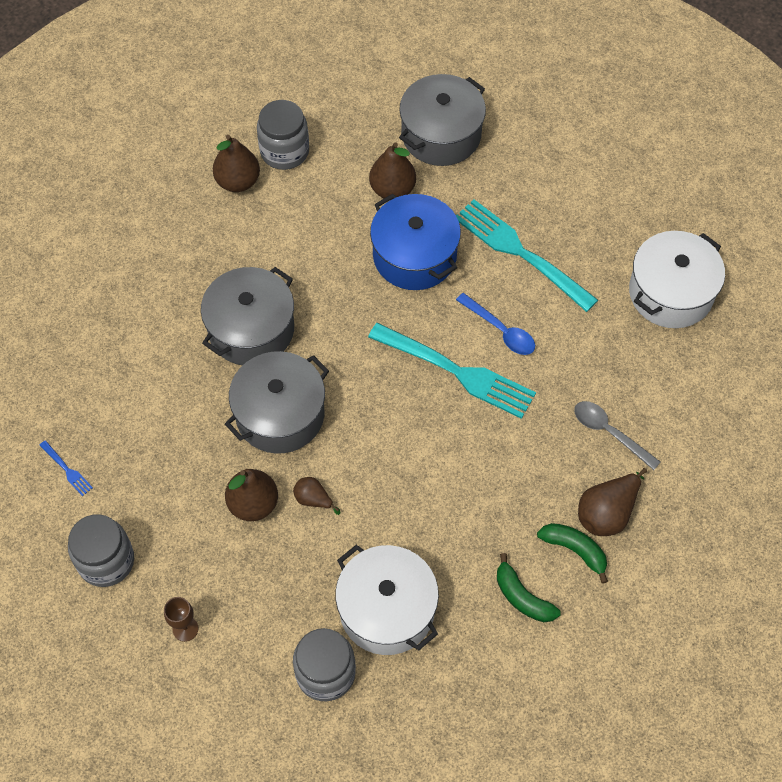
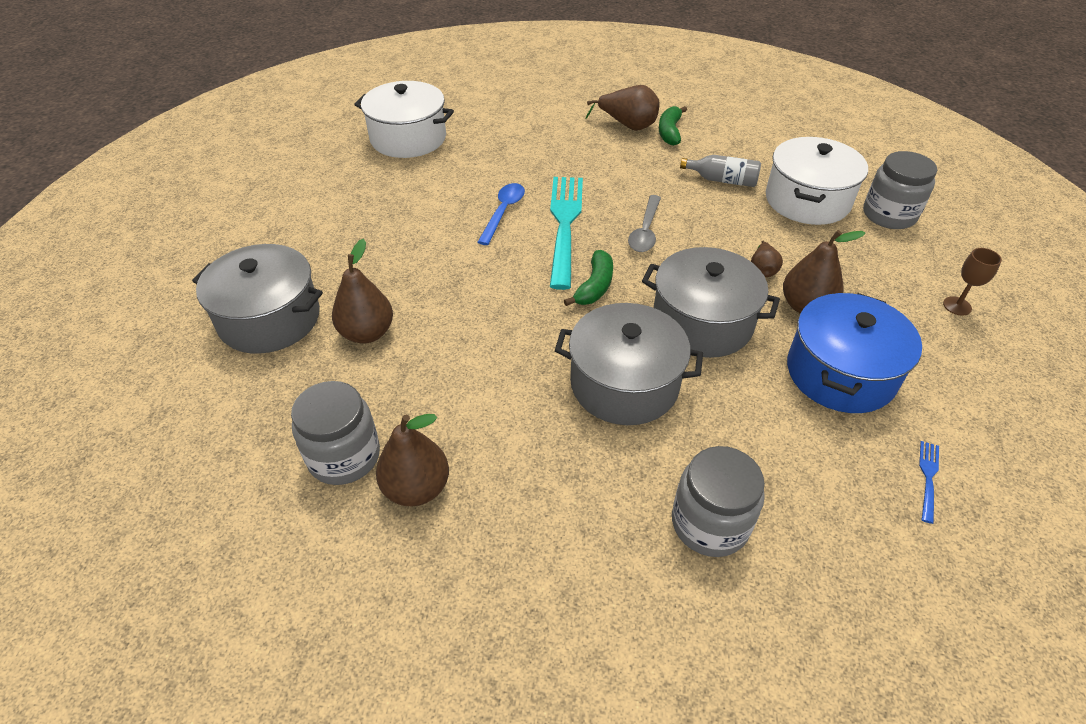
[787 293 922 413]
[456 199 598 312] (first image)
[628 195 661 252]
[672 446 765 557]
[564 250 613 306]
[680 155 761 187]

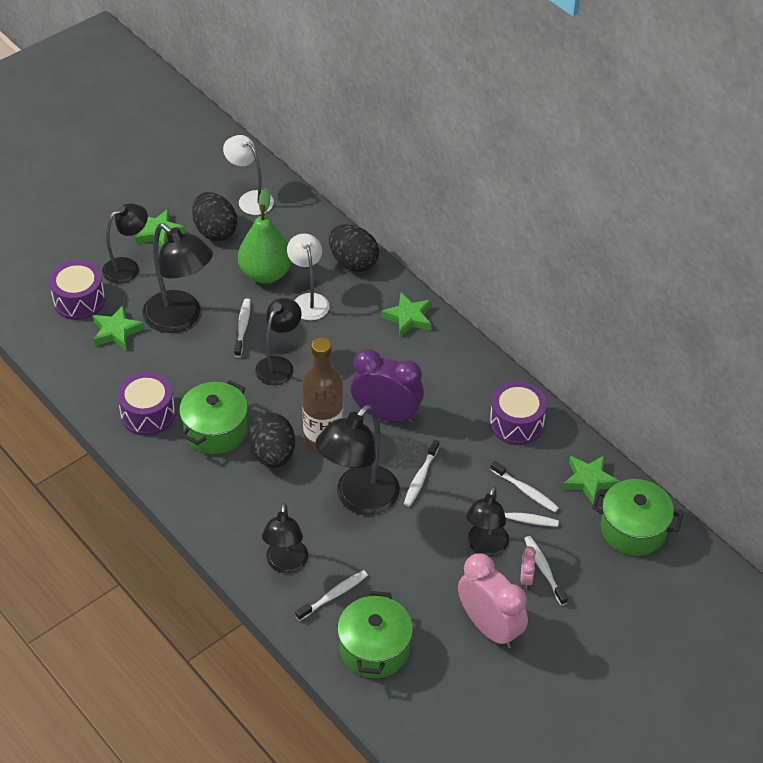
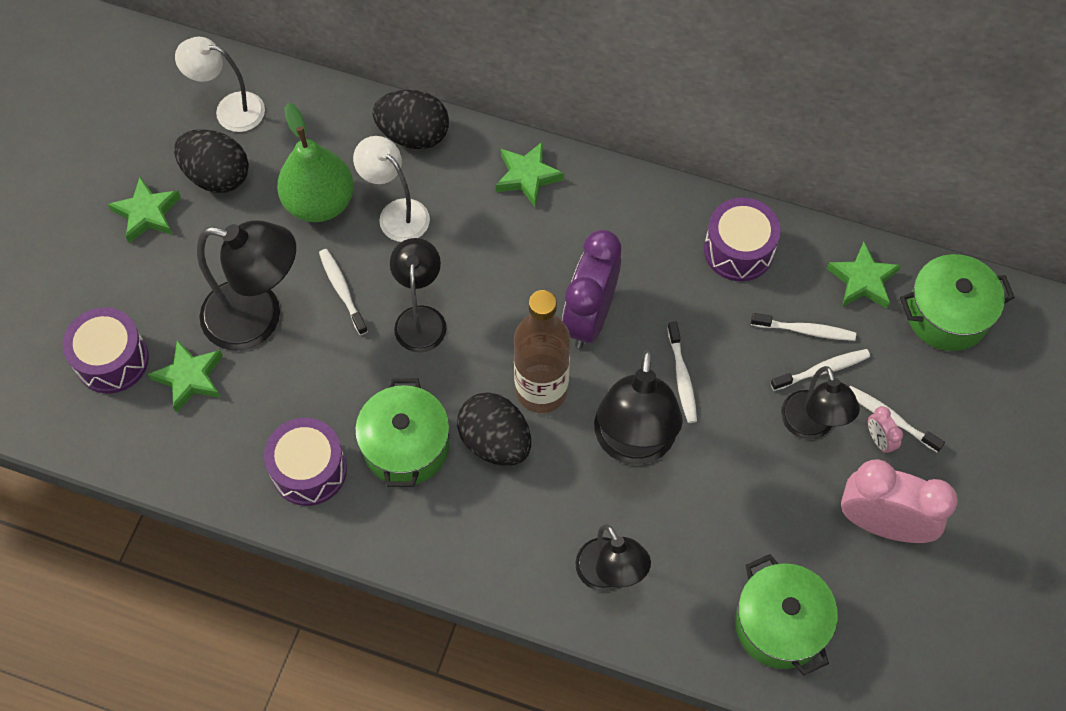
[102 203 148 284] (first image)
[562 230 621 348]
[295 570 368 621] (first image)

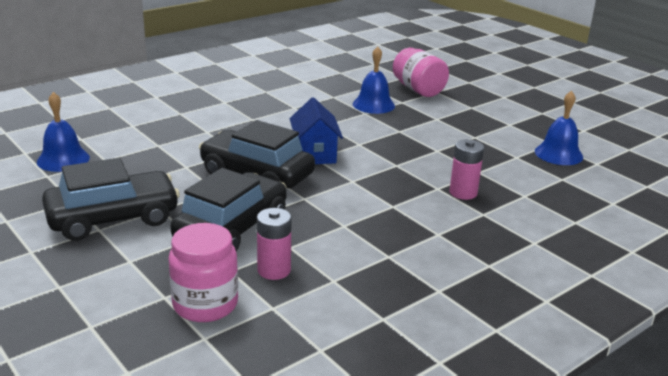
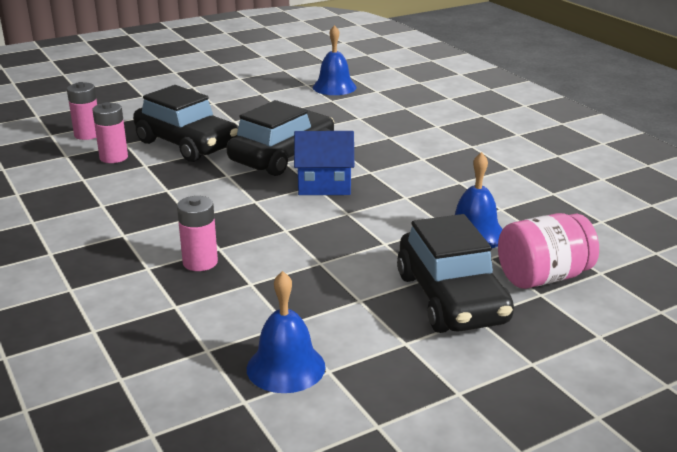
[397 214 514 333]
[67 82 97 140]

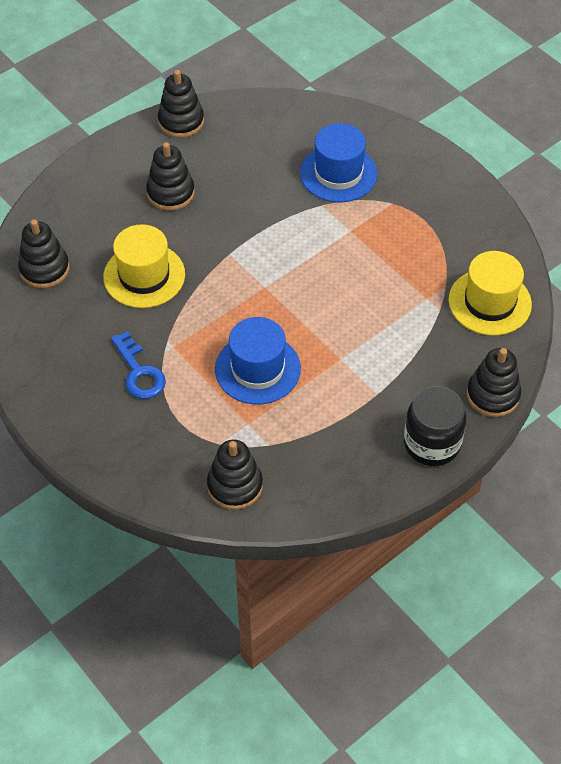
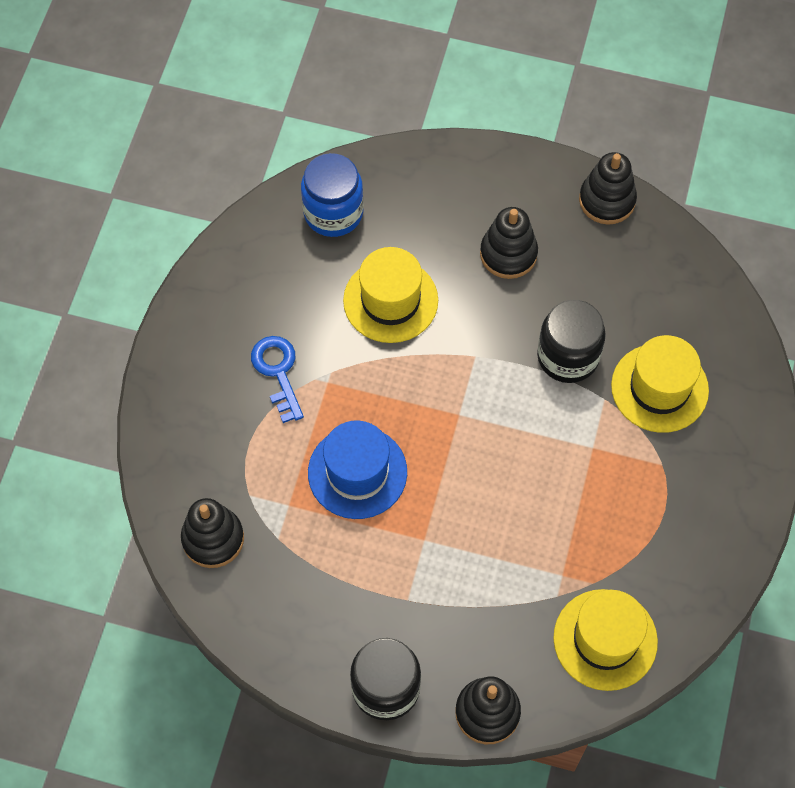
[611 335 709 433]
[301 153 364 237]
[251 336 304 423]
[537 300 606 383]

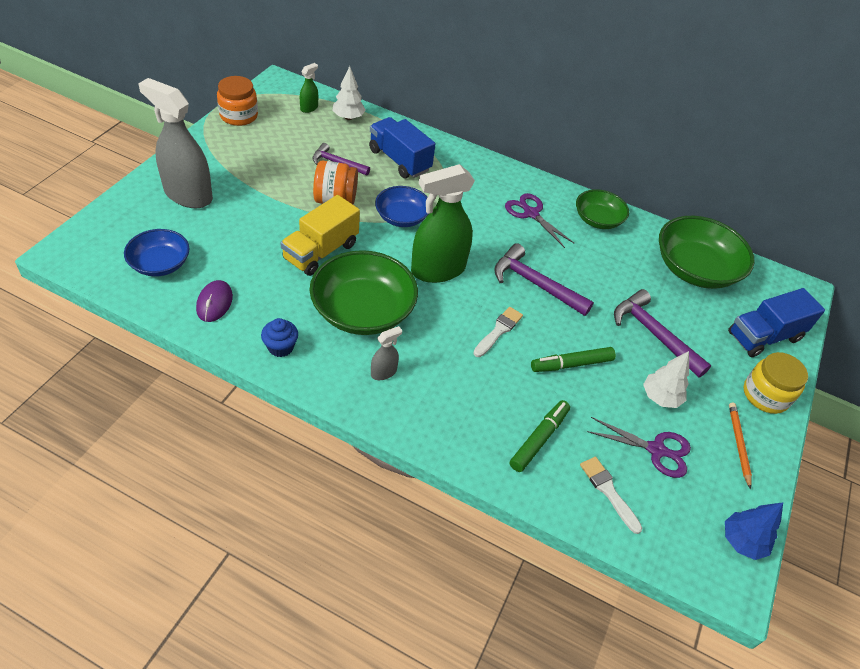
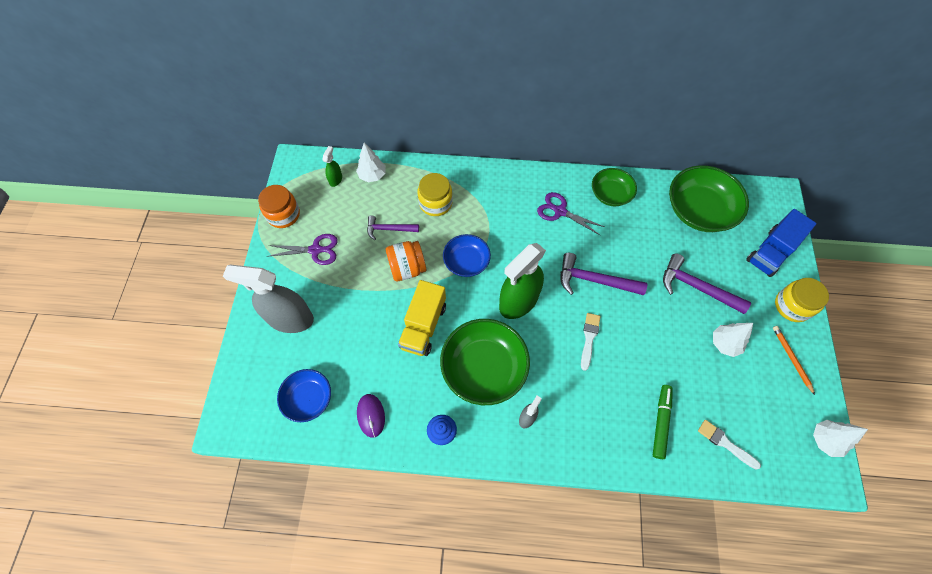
[418 173 453 216]
[531 347 616 372] (first image)
[267 234 338 265]
[813 420 868 457]

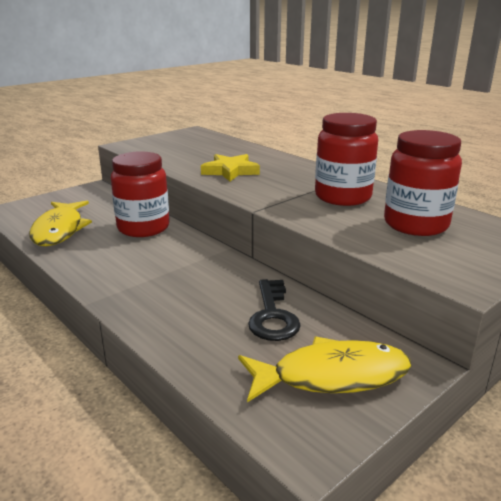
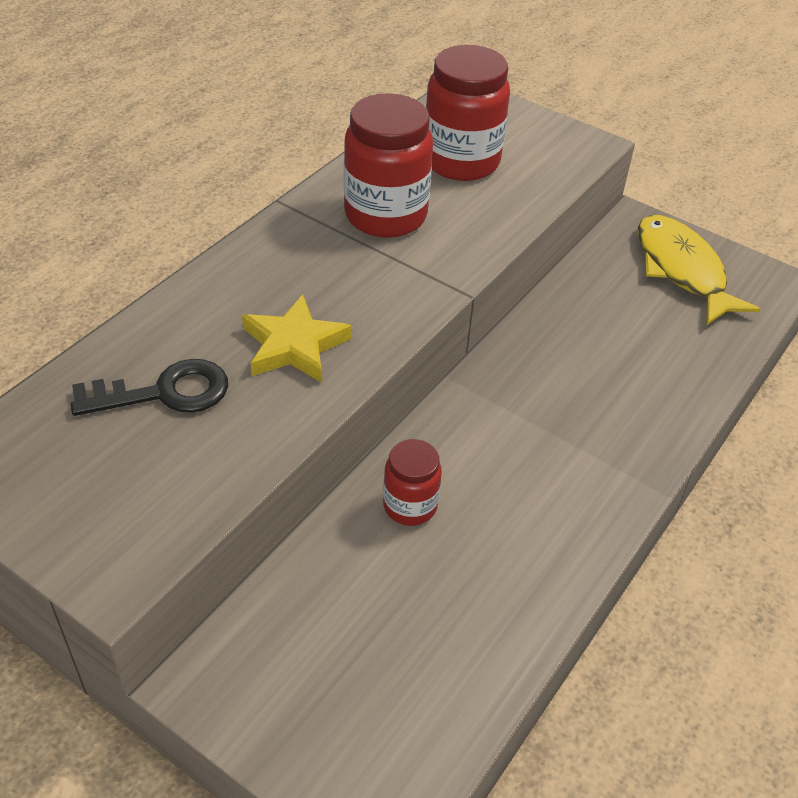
[383 439 442 526]
[29 201 92 246] (first image)
[71 359 228 416]

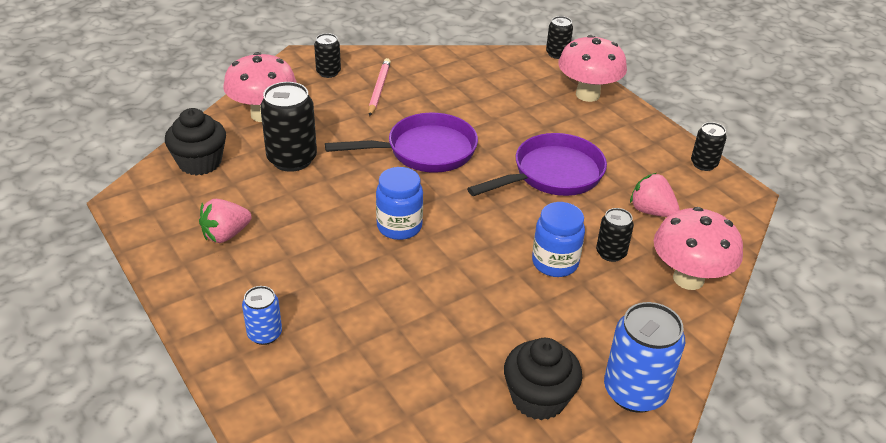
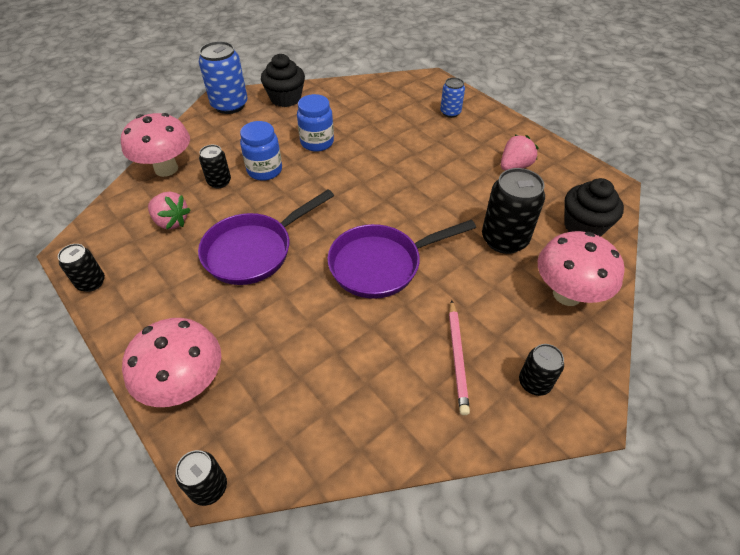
[297 94 334 152]

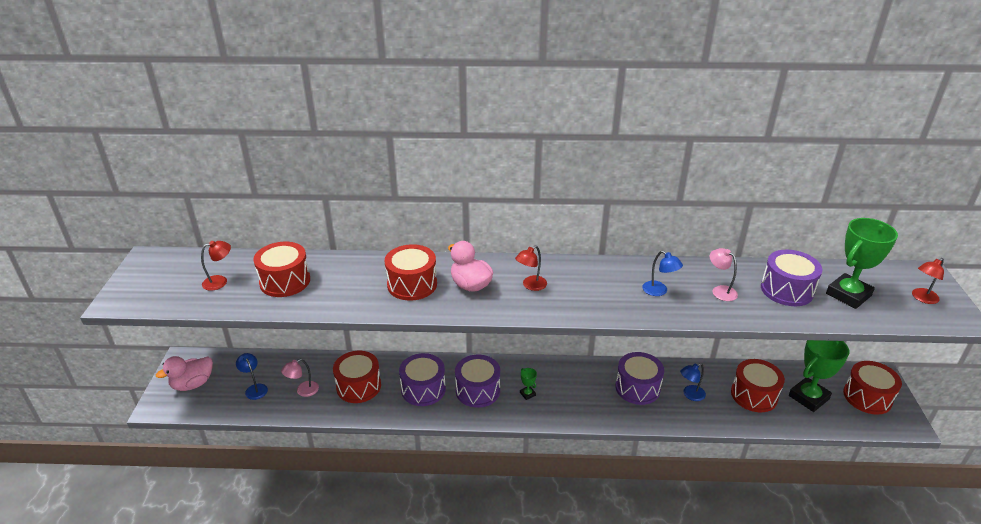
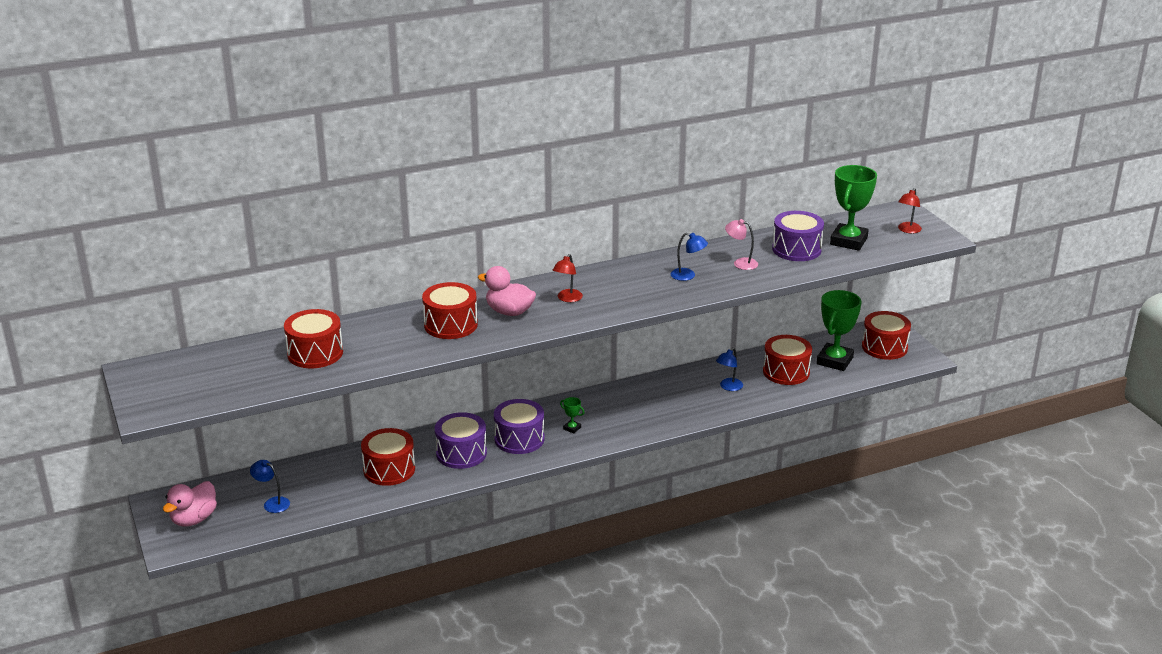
[201 241 231 291] (first image)
[615 352 664 405] (first image)
[281 359 319 397] (first image)

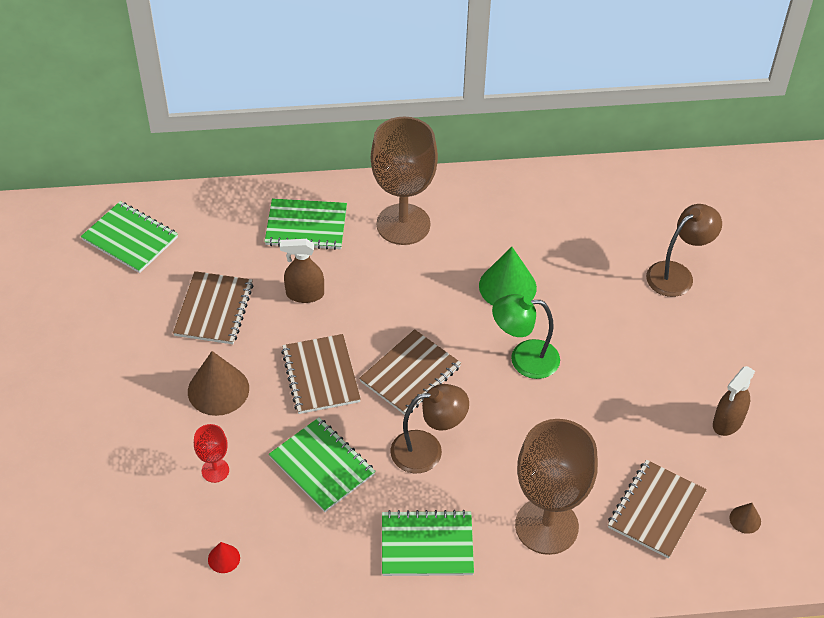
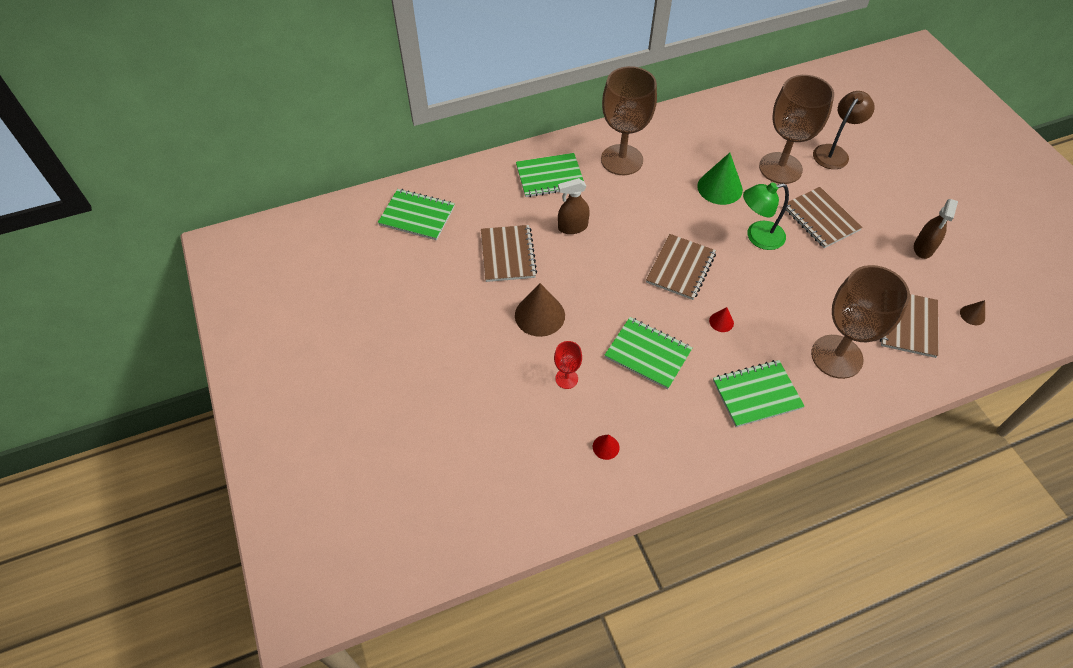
[783 187 863 248]
[709 307 734 332]
[759 75 834 184]

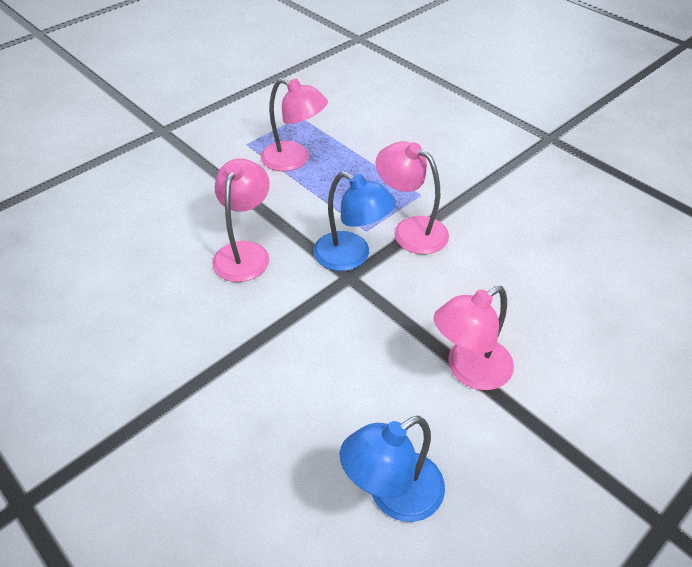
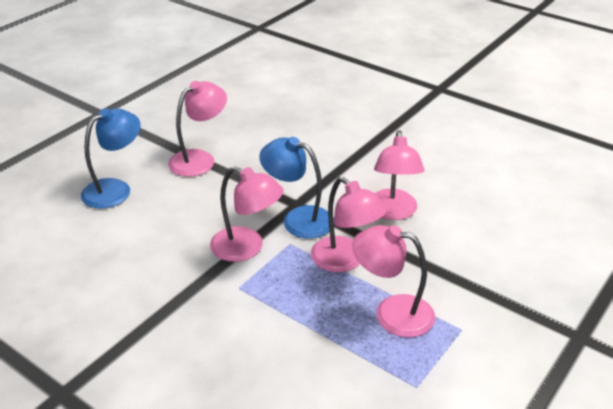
[81 108 141 209]
[311 177 387 272]

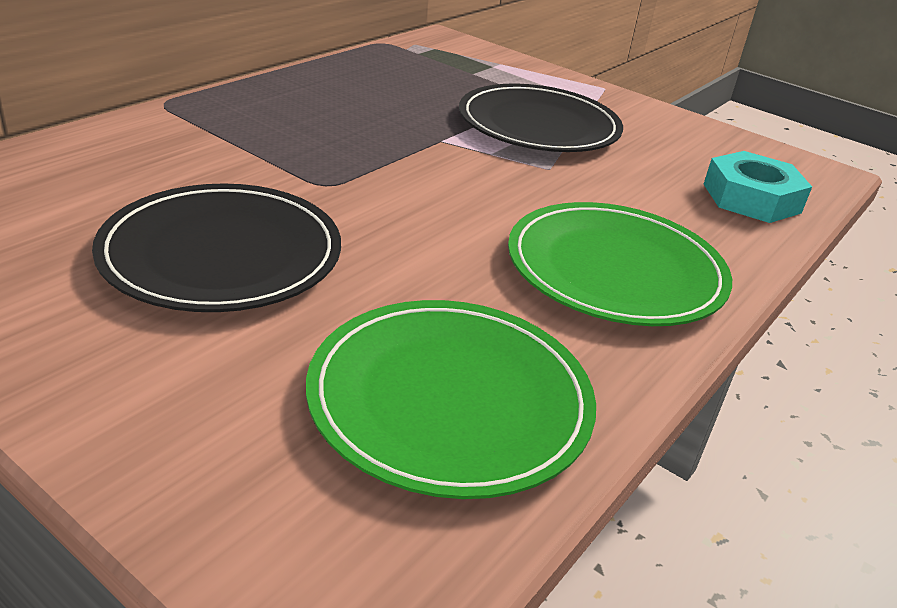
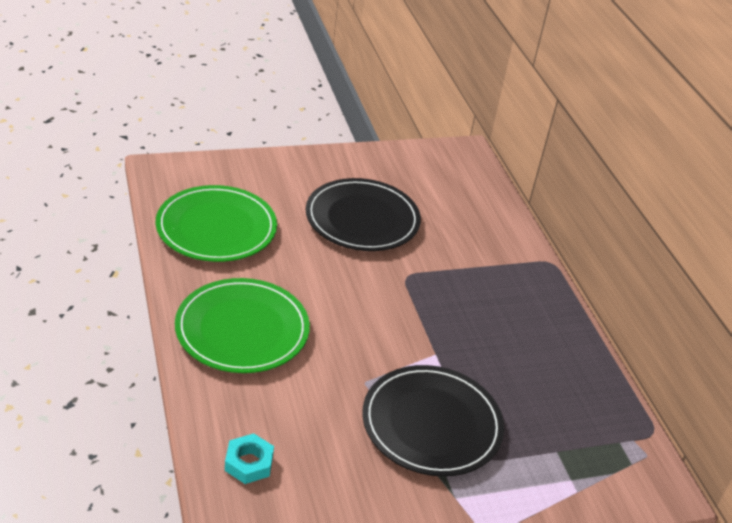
[225 433 274 484]

